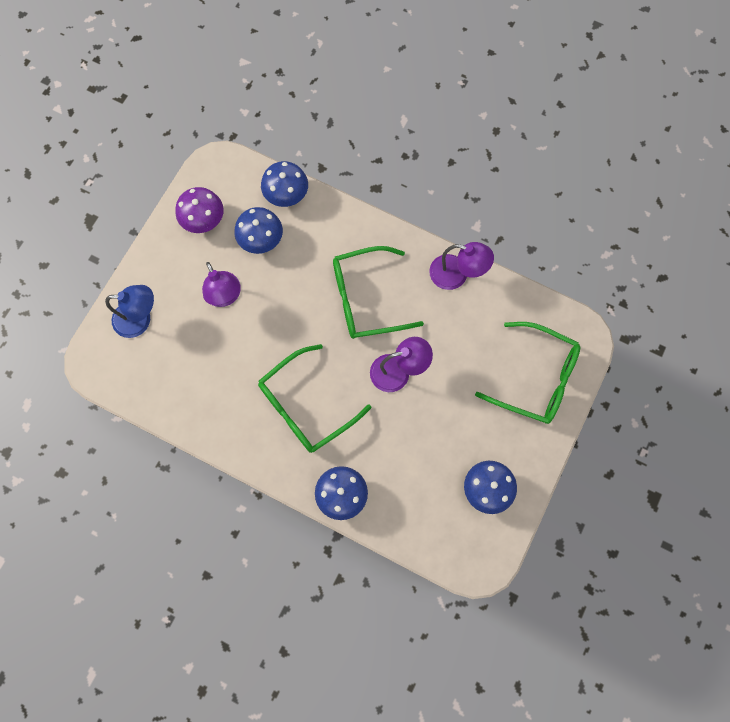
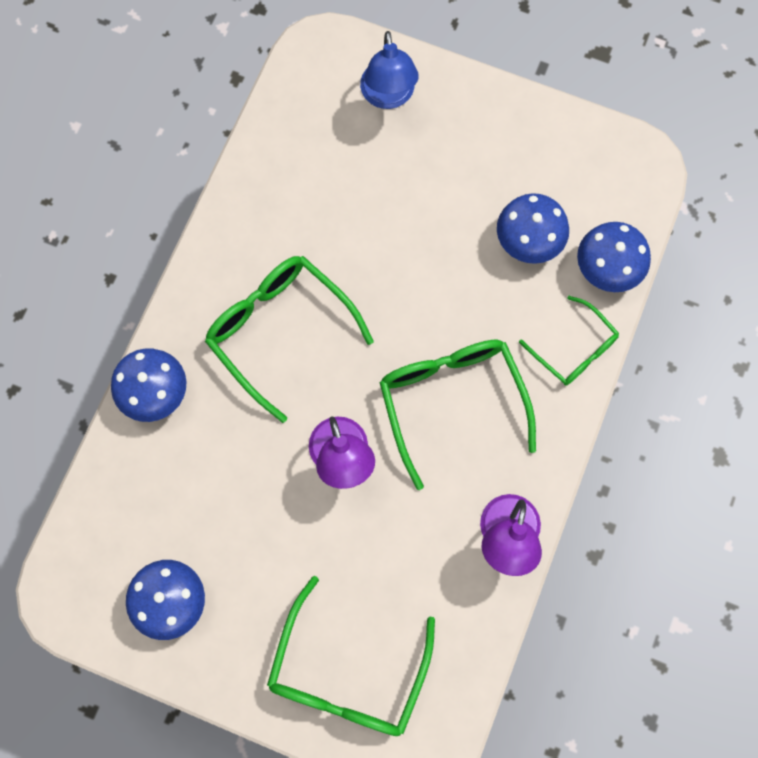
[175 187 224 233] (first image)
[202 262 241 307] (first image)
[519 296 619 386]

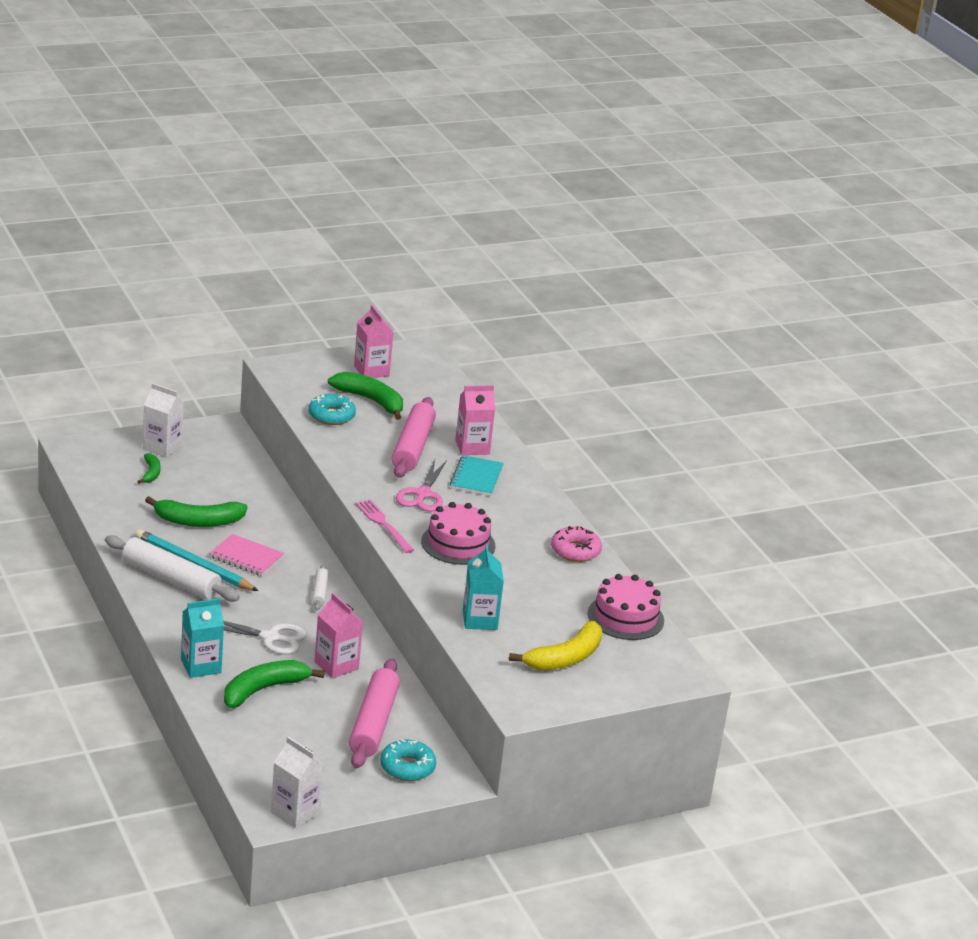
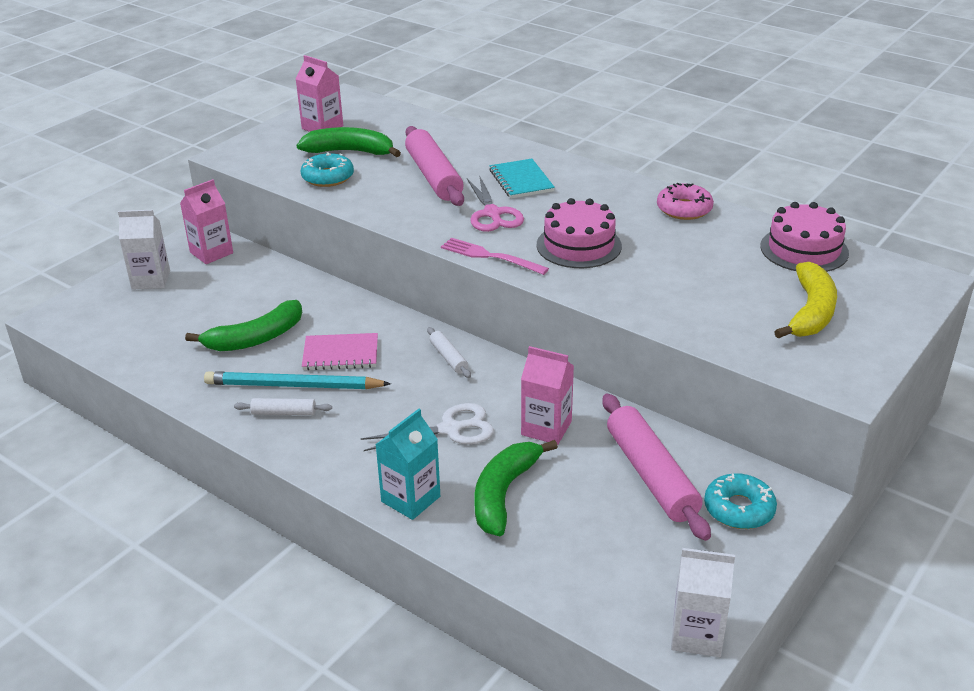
[180 179 233 264]
[137 453 161 484] (first image)
[234 398 332 415]
[463 545 504 630] (first image)

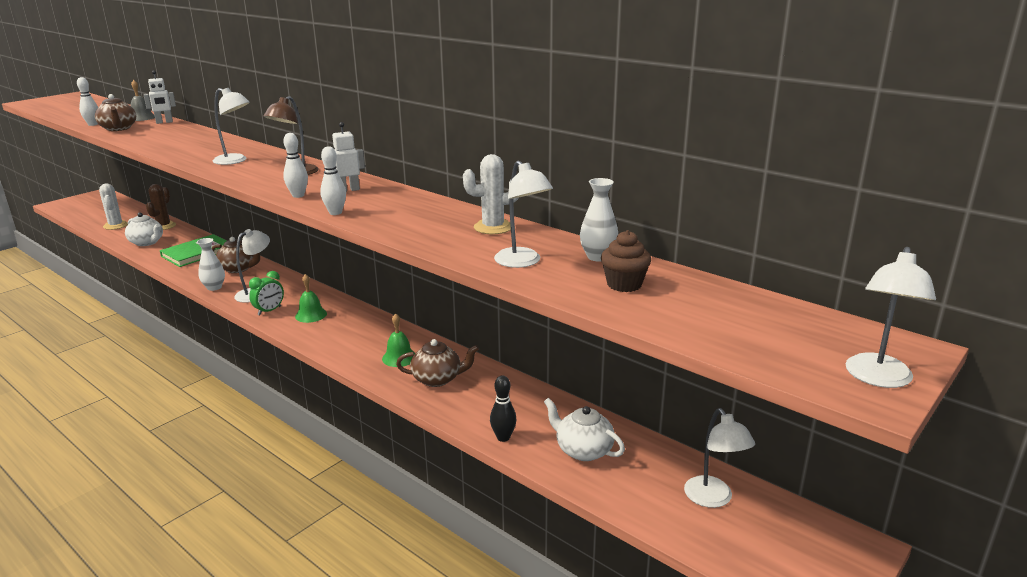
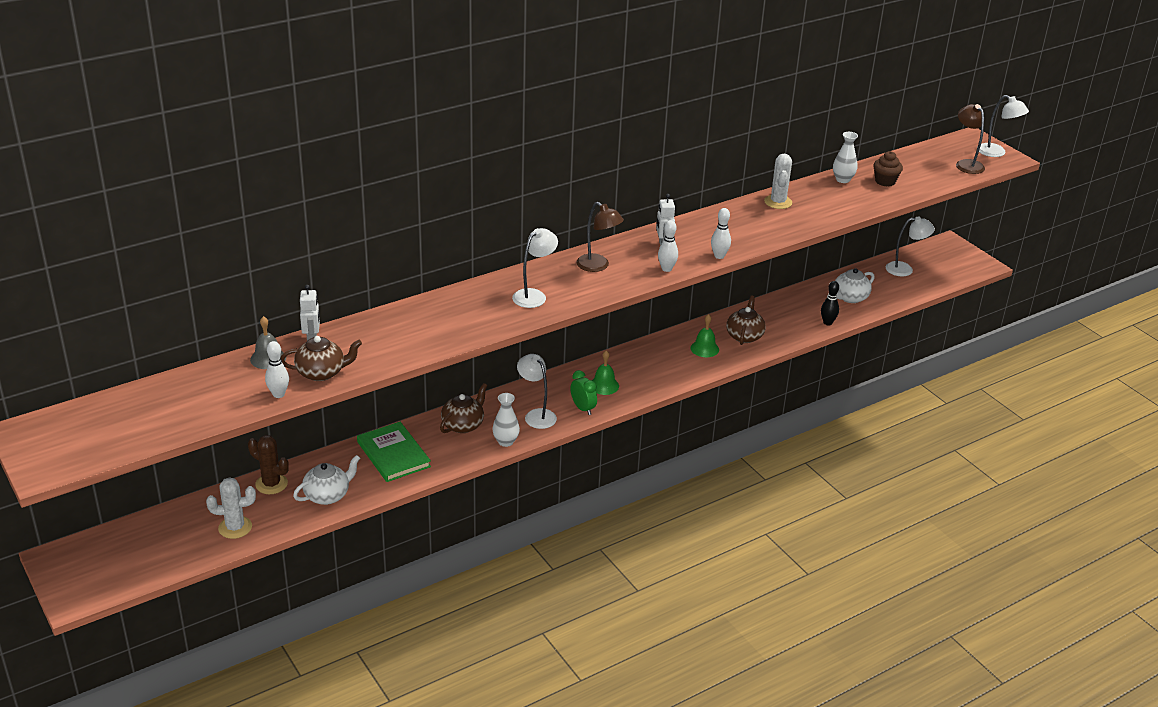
[494 161 553 268] (first image)
[956 104 985 174]

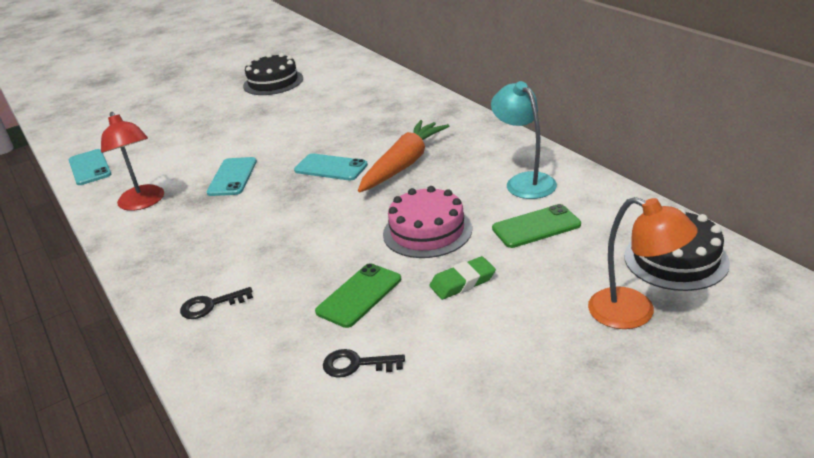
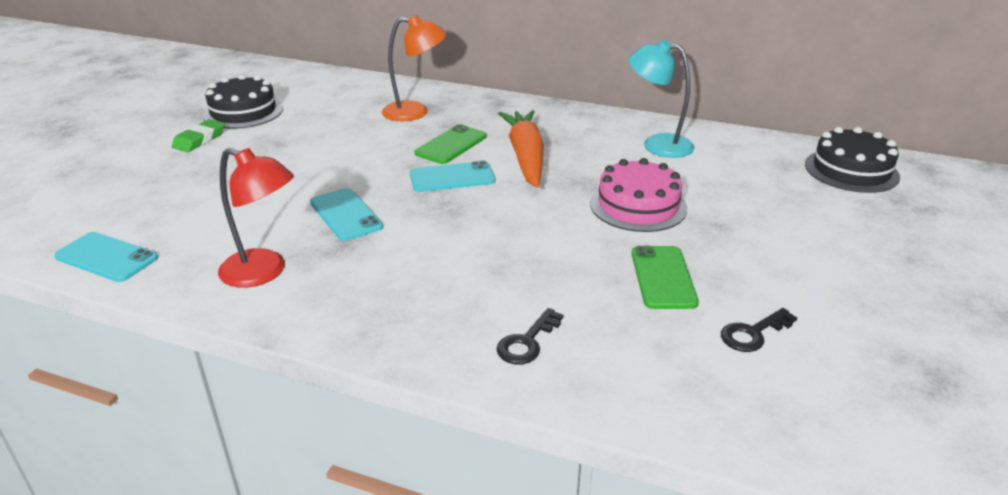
[382 15 446 121]
[415 124 487 164]
[172 119 225 152]

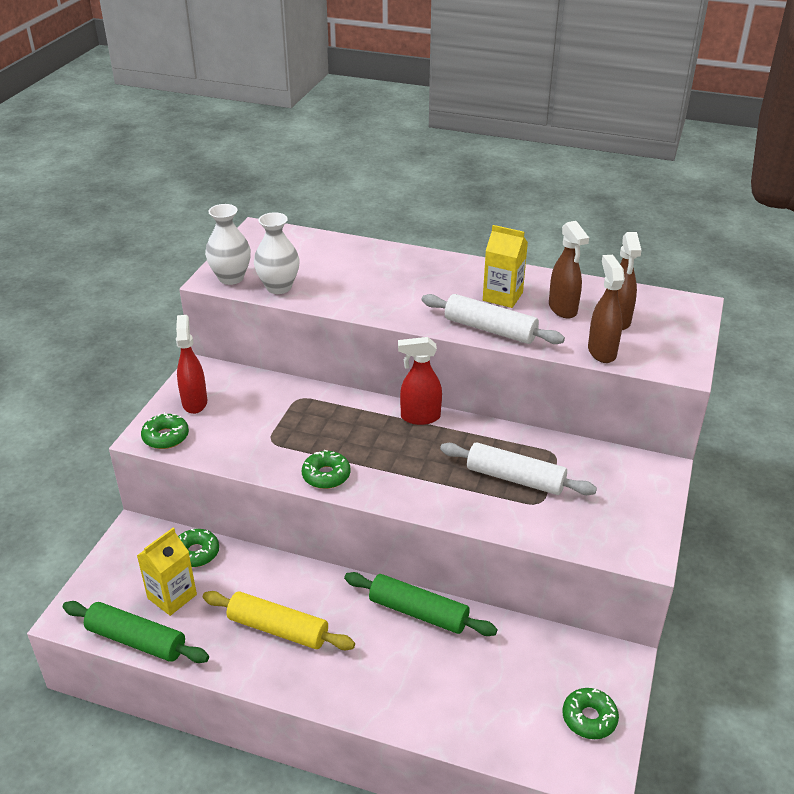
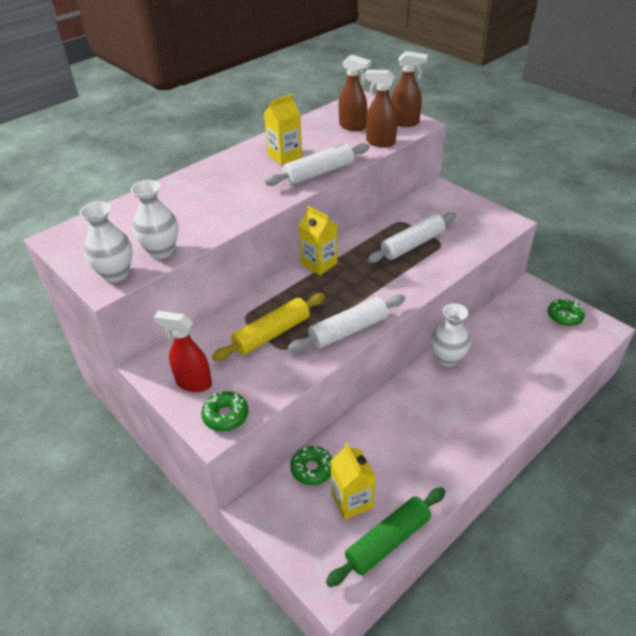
[391 51 428 127]
[299 206 338 275]
[288 295 405 352]
[431 303 471 366]
[212 293 325 361]

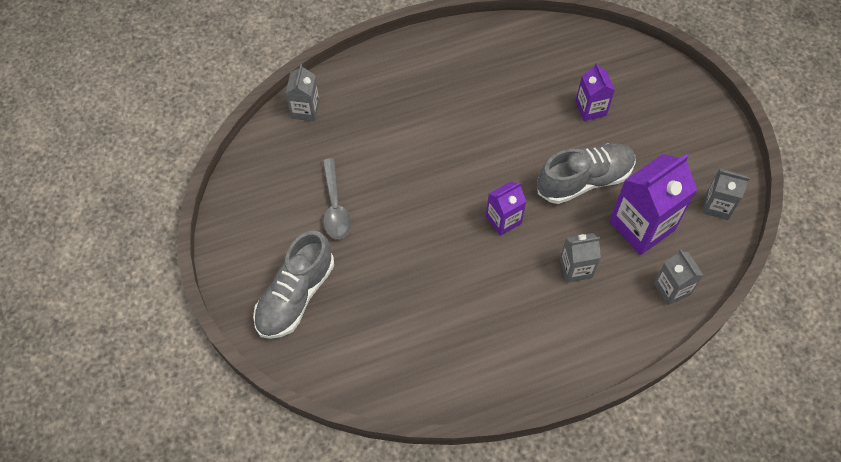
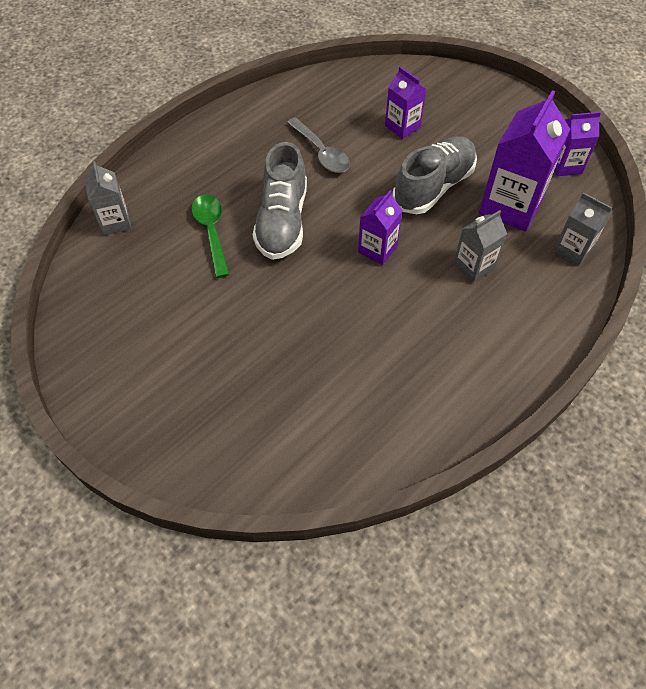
[287 117 350 173]
[554 112 601 176]
[253 142 307 260]
[192 195 229 278]

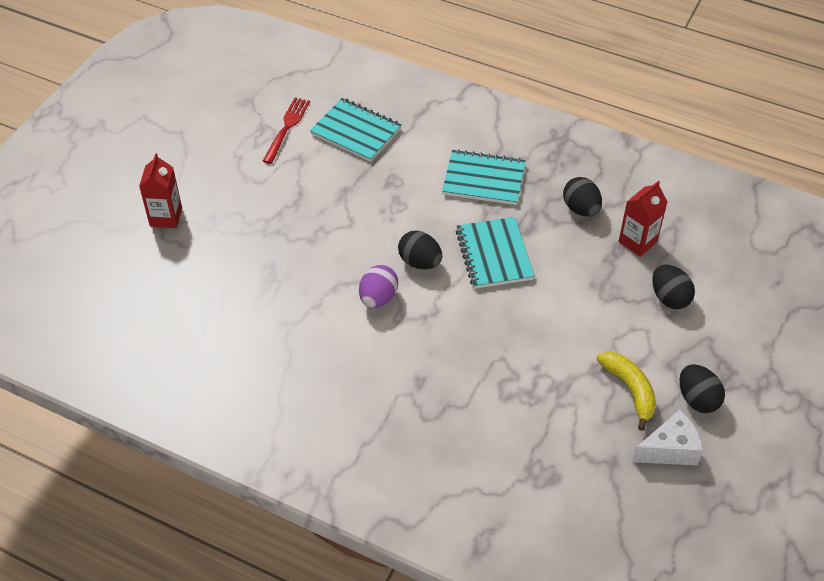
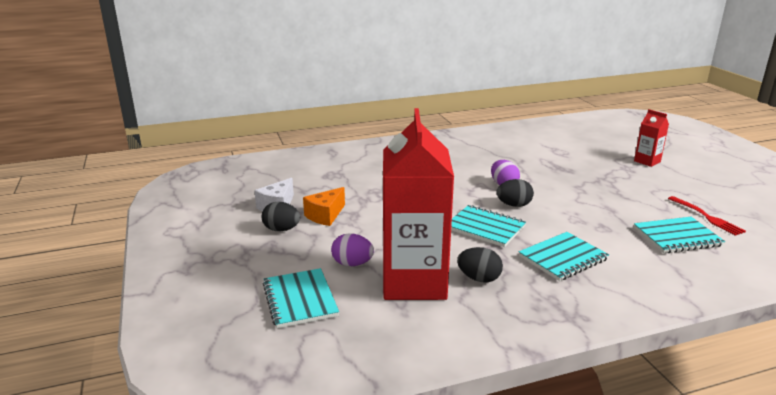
[383 108 454 300]
[331 233 374 267]
[303 187 345 226]
[262 268 339 328]

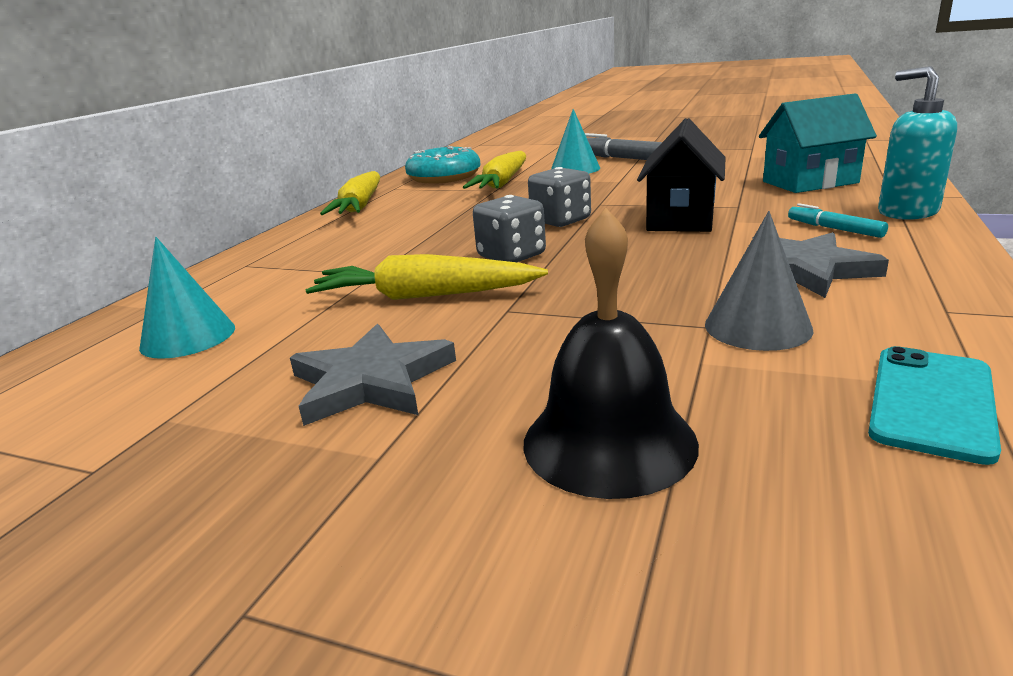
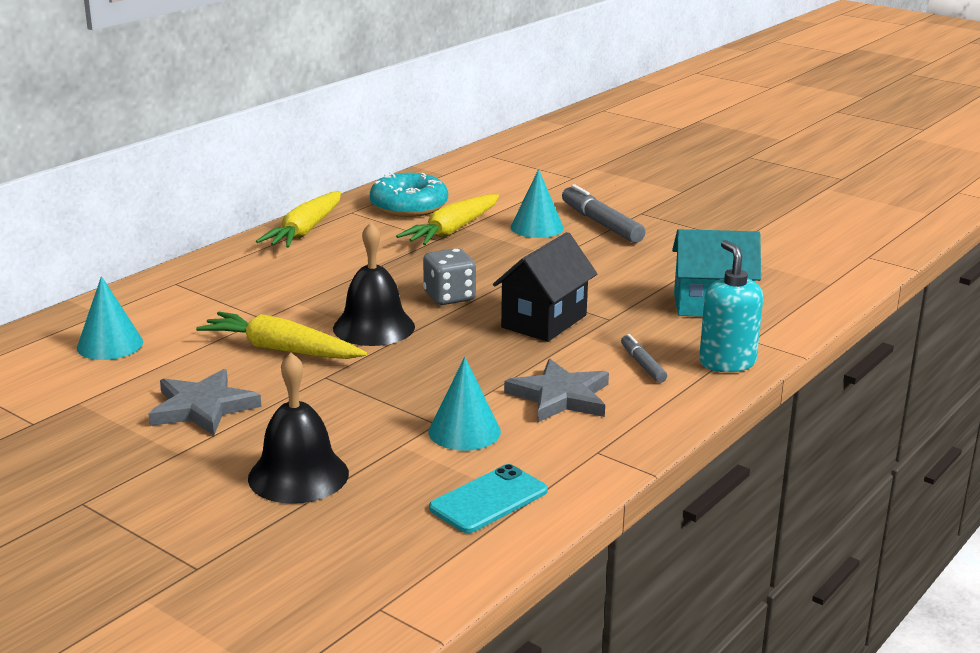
[333 222 415 346]
[621 334 667 383]
[429 357 501 451]

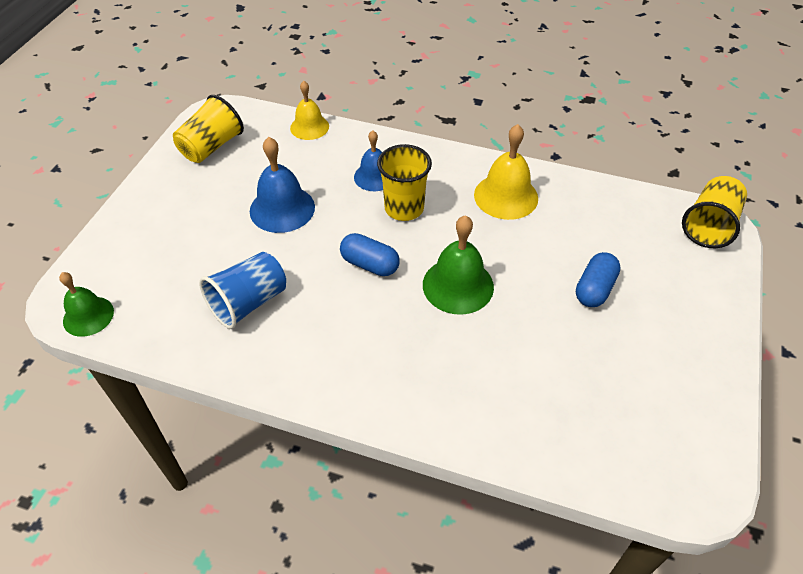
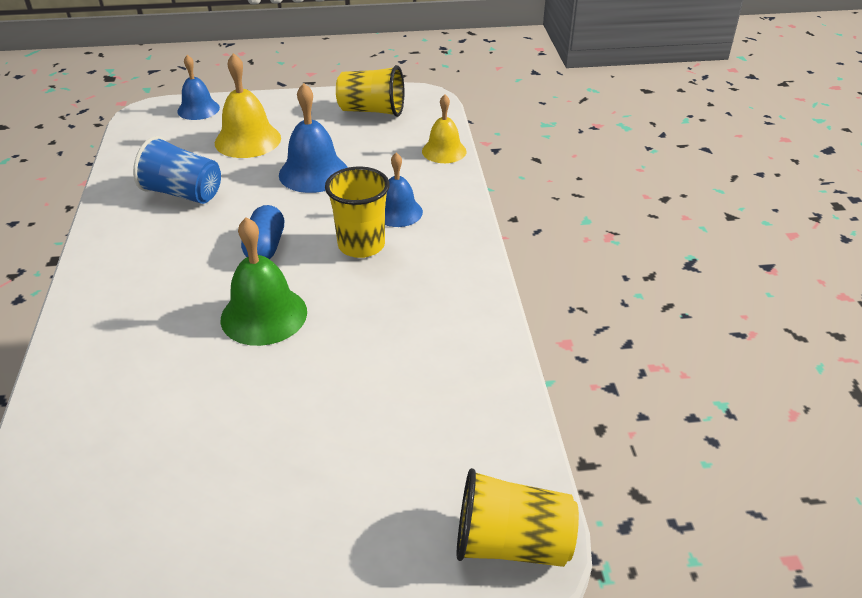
[215 53 281 158]
[576 252 621 307] (first image)
[59 272 114 337] (first image)
[178 55 220 120]

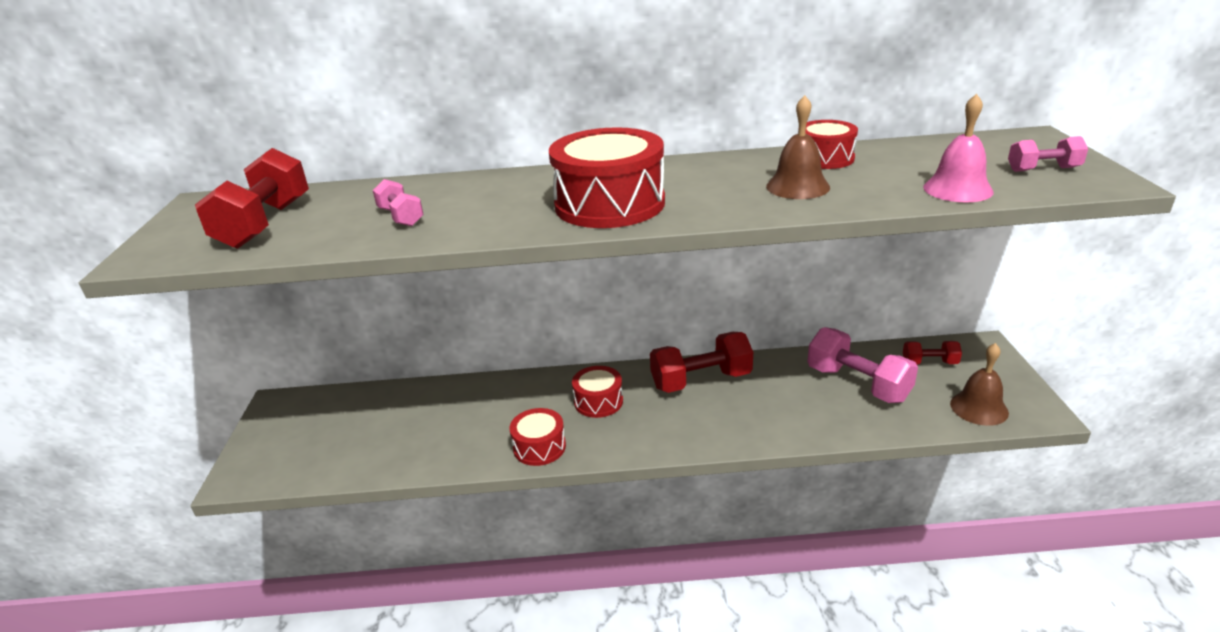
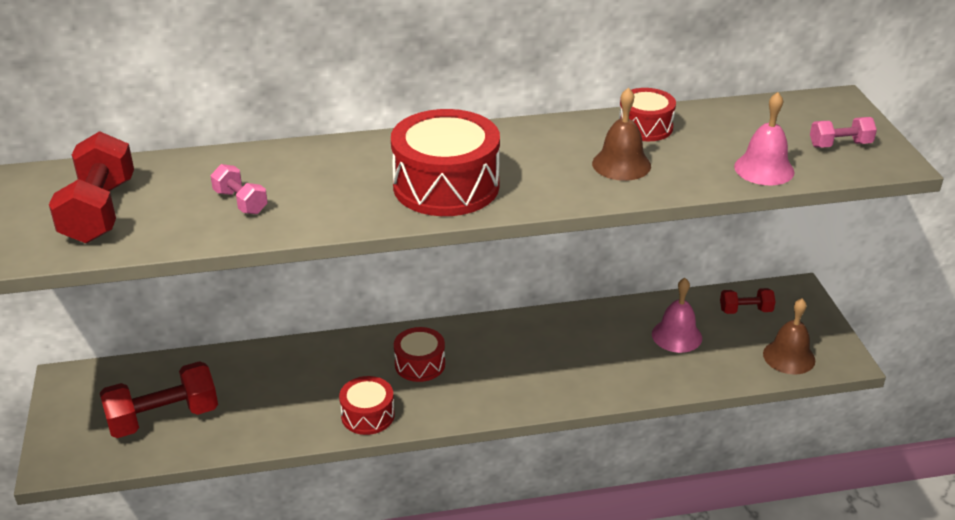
[652 278 702 353]
[100 361 218 438]

